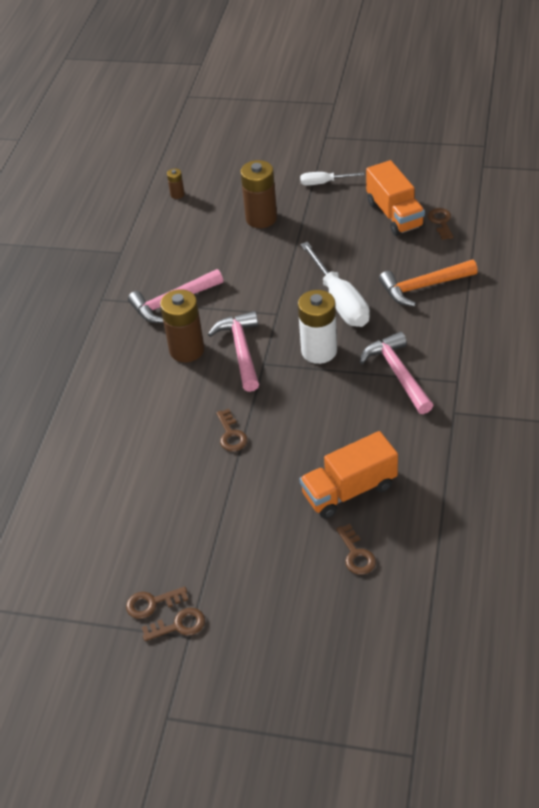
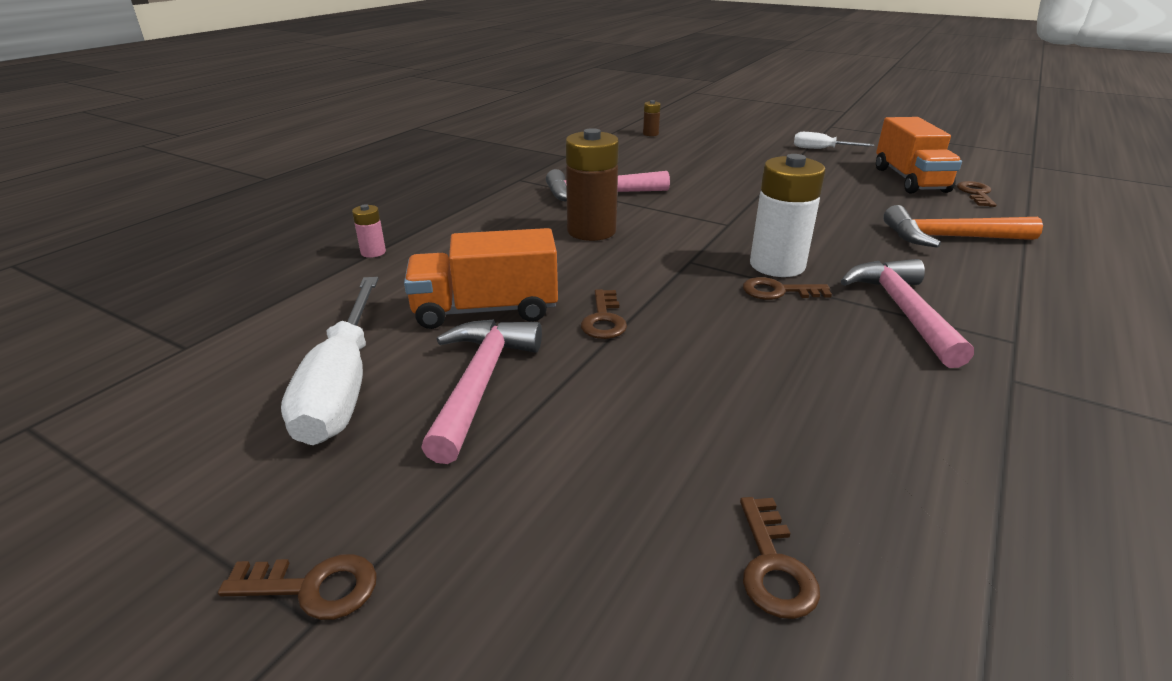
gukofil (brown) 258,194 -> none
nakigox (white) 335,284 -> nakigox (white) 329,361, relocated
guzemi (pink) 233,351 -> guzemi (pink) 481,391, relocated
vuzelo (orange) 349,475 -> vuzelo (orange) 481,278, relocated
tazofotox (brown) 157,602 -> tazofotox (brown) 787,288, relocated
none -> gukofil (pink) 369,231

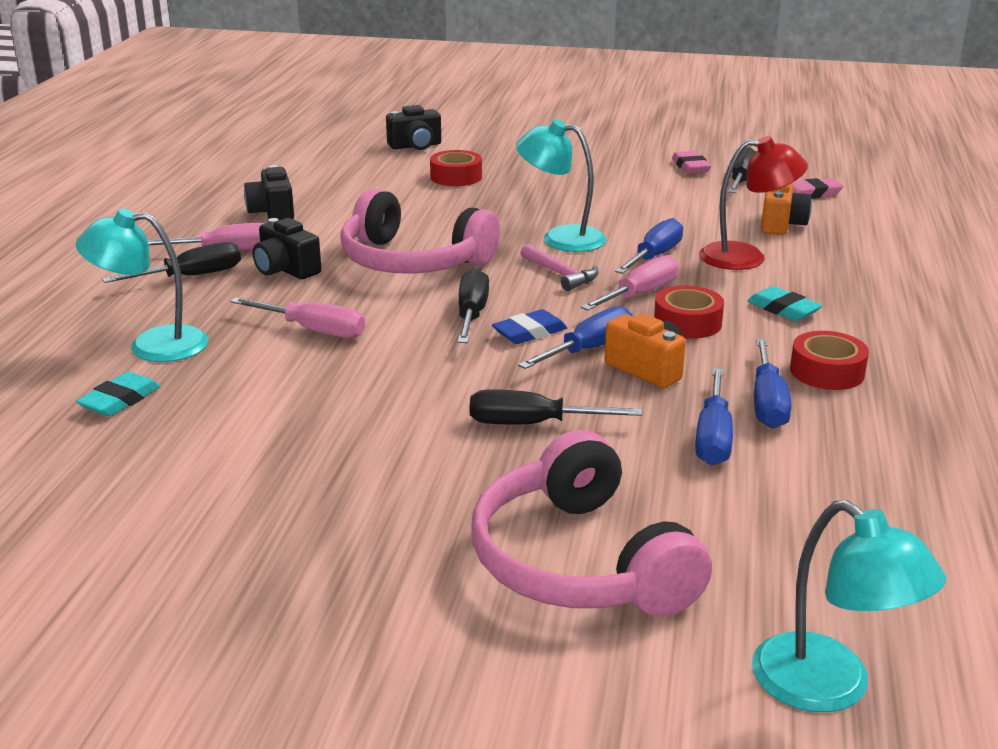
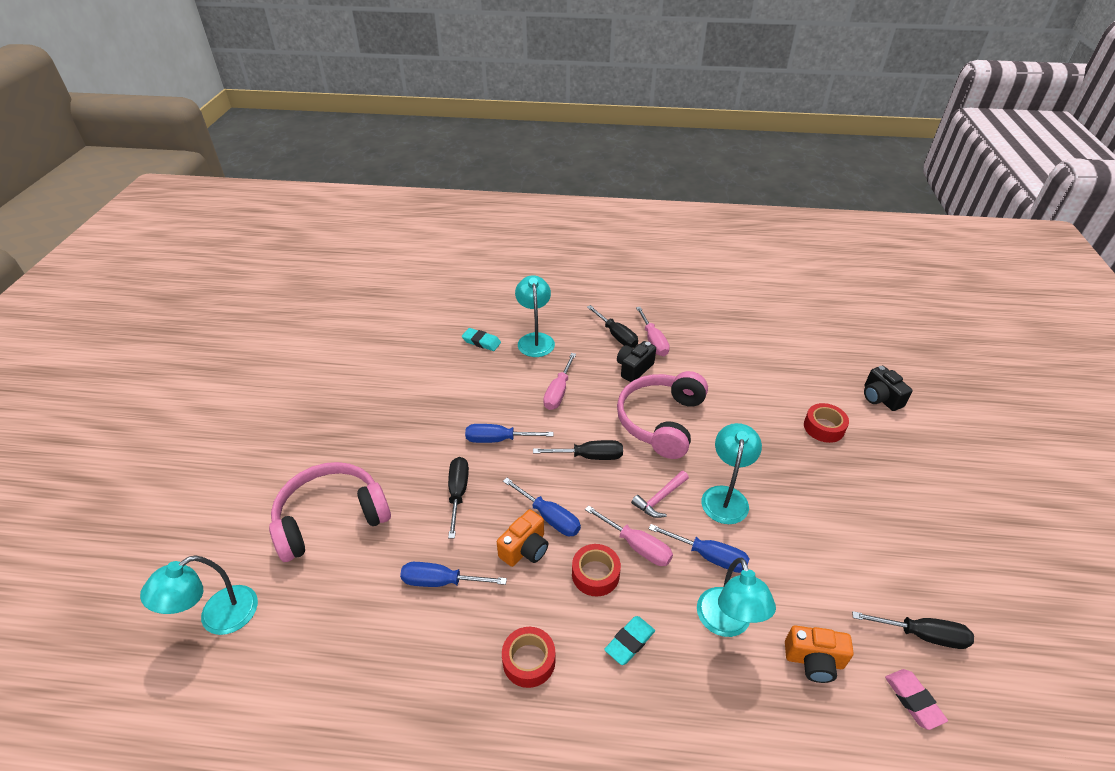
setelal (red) 753,203 -> setelal (turquoise) 736,597
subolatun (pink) 691,162 -> none
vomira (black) 269,192 -> none
subolatun (blue) 529,326 -> none
nakigox (blue) 773,383 -> nakigox (blue) 509,433, relocated

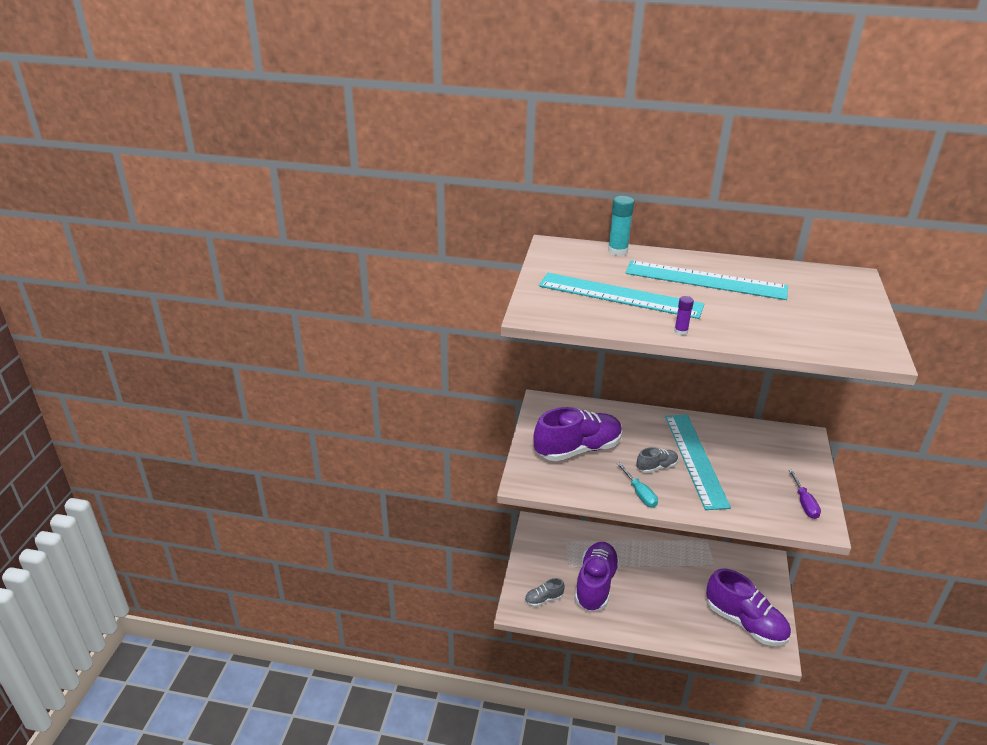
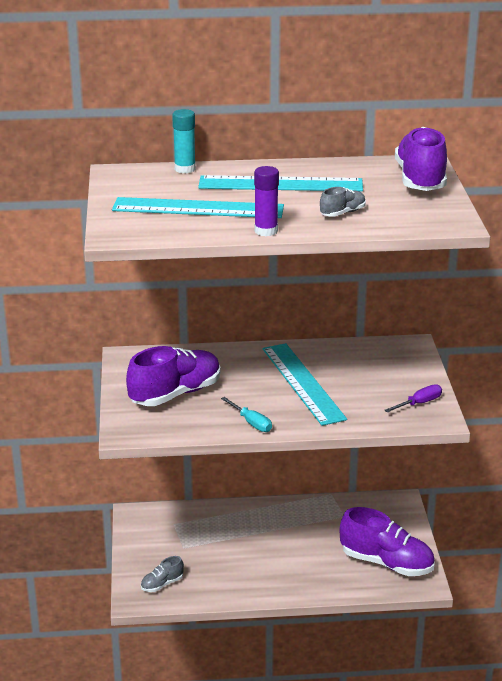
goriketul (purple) 684,315 -> goriketul (purple) 266,201, x1.73
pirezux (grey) 657,460 -> pirezux (grey) 343,202, relocated
nakigox (purple) 805,494 -> nakigox (purple) 413,398, 105 degrees counterclockwise
pirezux (purple) 597,576 -> pirezux (purple) 421,159, relocated

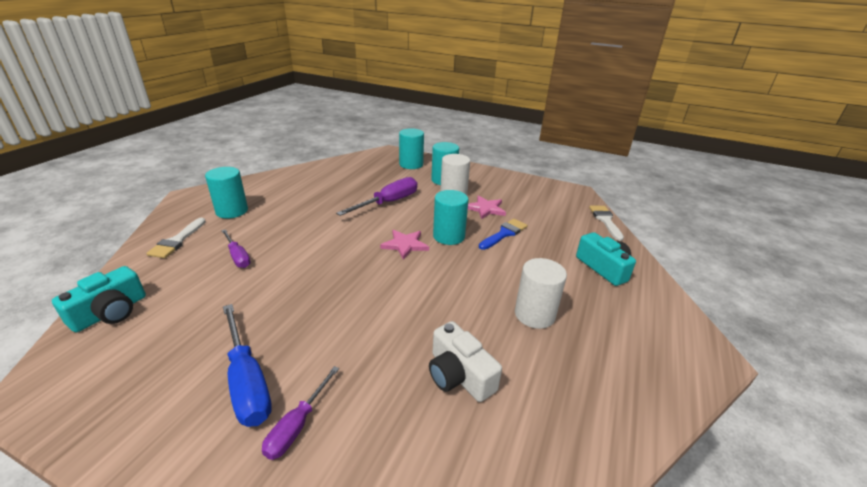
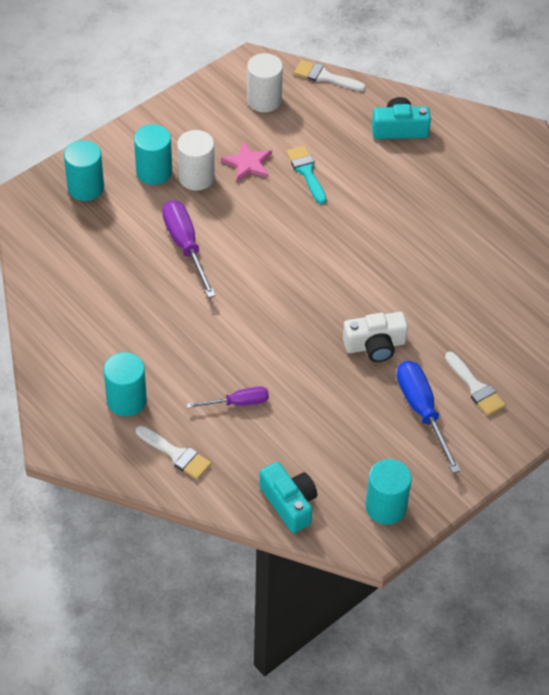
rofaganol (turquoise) 451,217 -> rofaganol (turquoise) 388,491, relocated
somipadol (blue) 503,234 -> somipadol (turquoise) 306,174
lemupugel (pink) 404,245 -> none
rofaganol (white) 541,293 -> rofaganol (white) 265,82, relocated
nakigox (blue) 247,365 -> nakigox (blue) 429,417, 105 degrees counterclockwise
vomira (white) 465,361 -> vomira (white) 375,337, relocated
nakigox (purple) 300,413 -> somipadol (white) 475,384

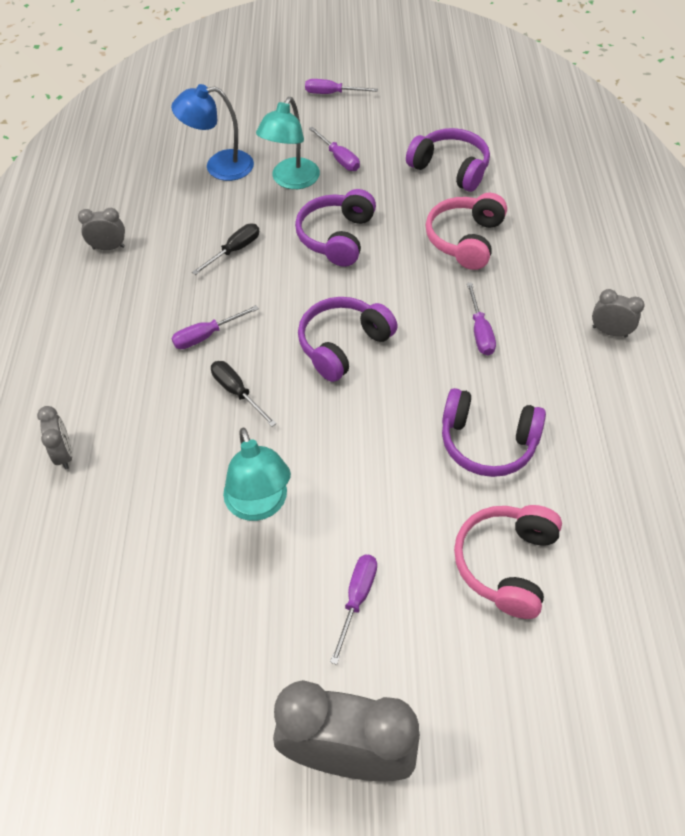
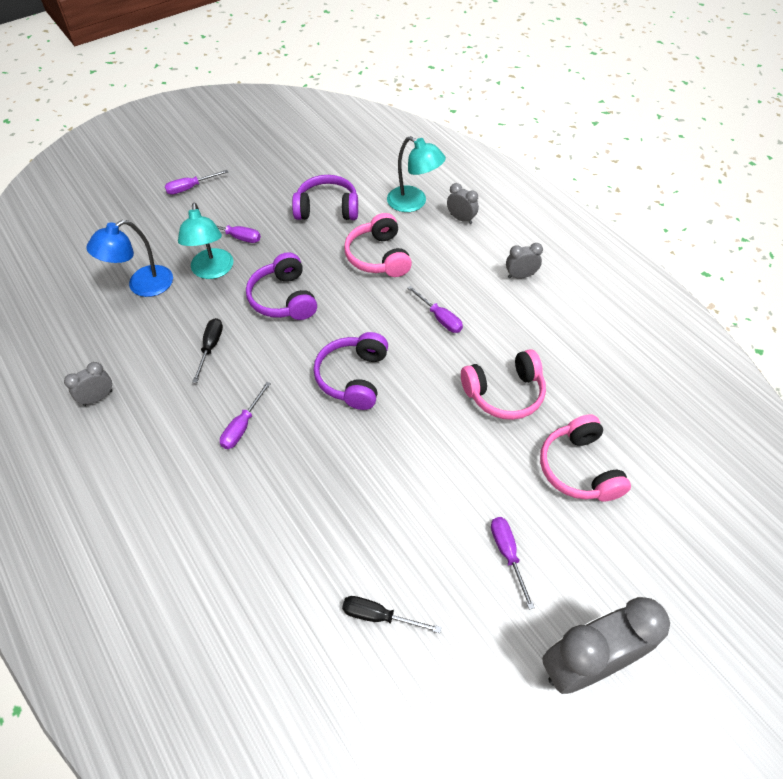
nakigox (black) 244,394 -> nakigox (black) 391,614, relocated
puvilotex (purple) 494,432 -> puvilotex (pink) 503,384
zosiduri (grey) 54,437 -> zosiduri (grey) 463,203, relocated
setelal (turquoise) 257,474 -> setelal (turquoise) 416,174, relocated

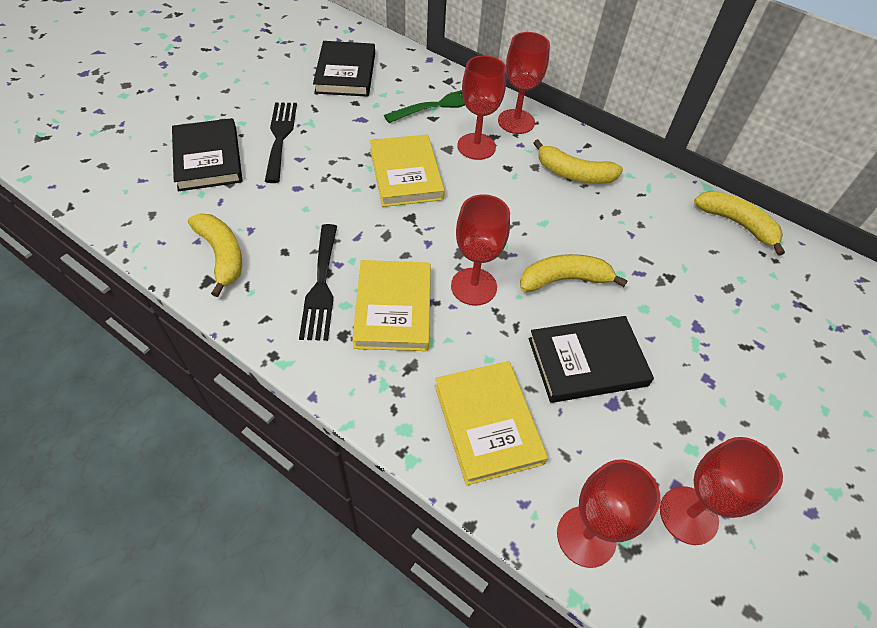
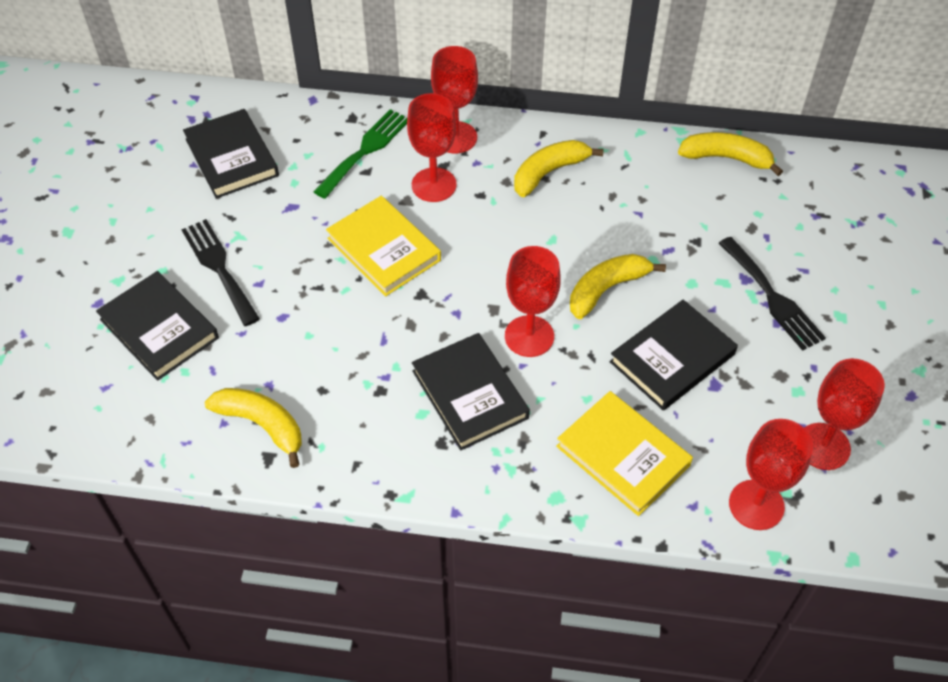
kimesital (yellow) 578,161 -> kimesital (yellow) 559,168, 150 degrees clockwise
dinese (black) 318,282 -> dinese (black) 772,294, relocated
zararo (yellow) 391,305 -> zararo (black) 471,392

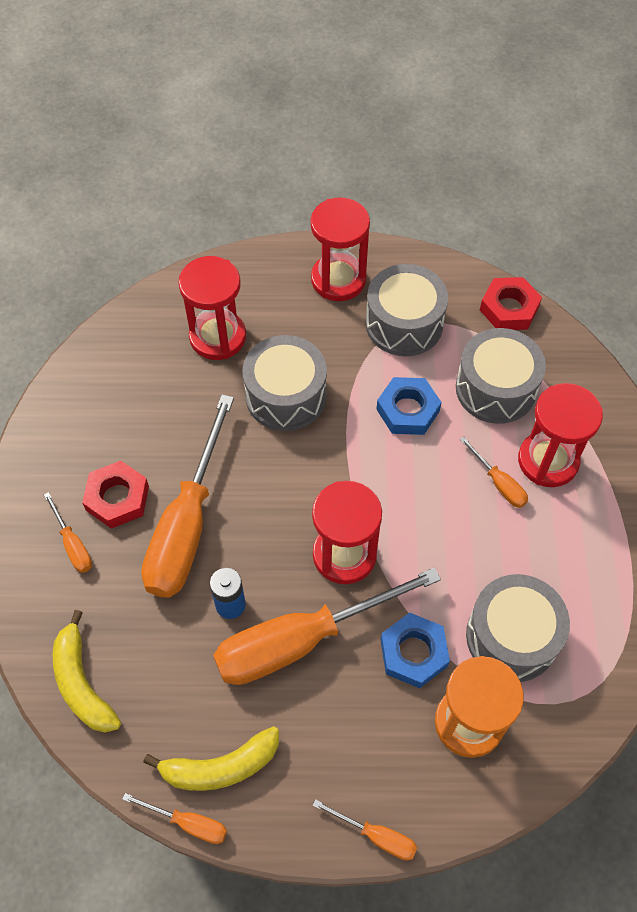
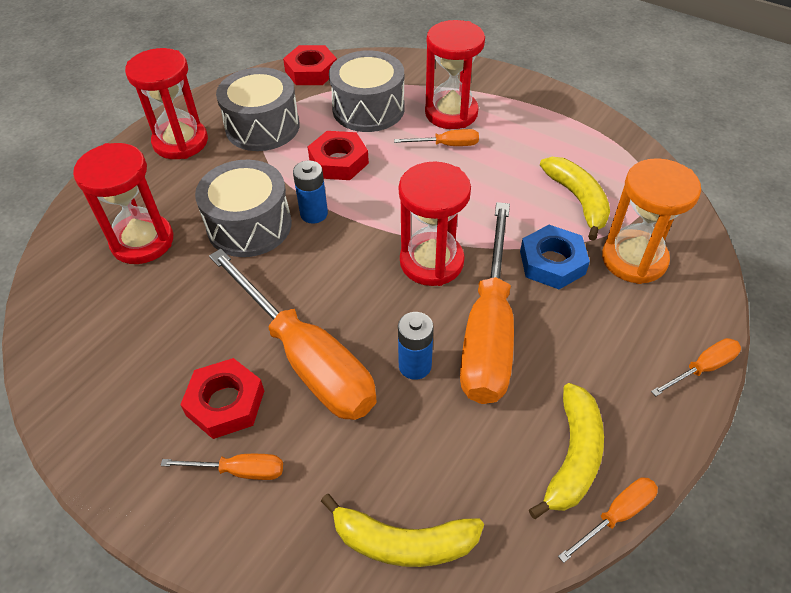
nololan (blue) 409,406 -> nololan (red) 338,155
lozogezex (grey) 518,628 -> kimesital (yellow) 575,199
none -> gukofil (blue) 310,192

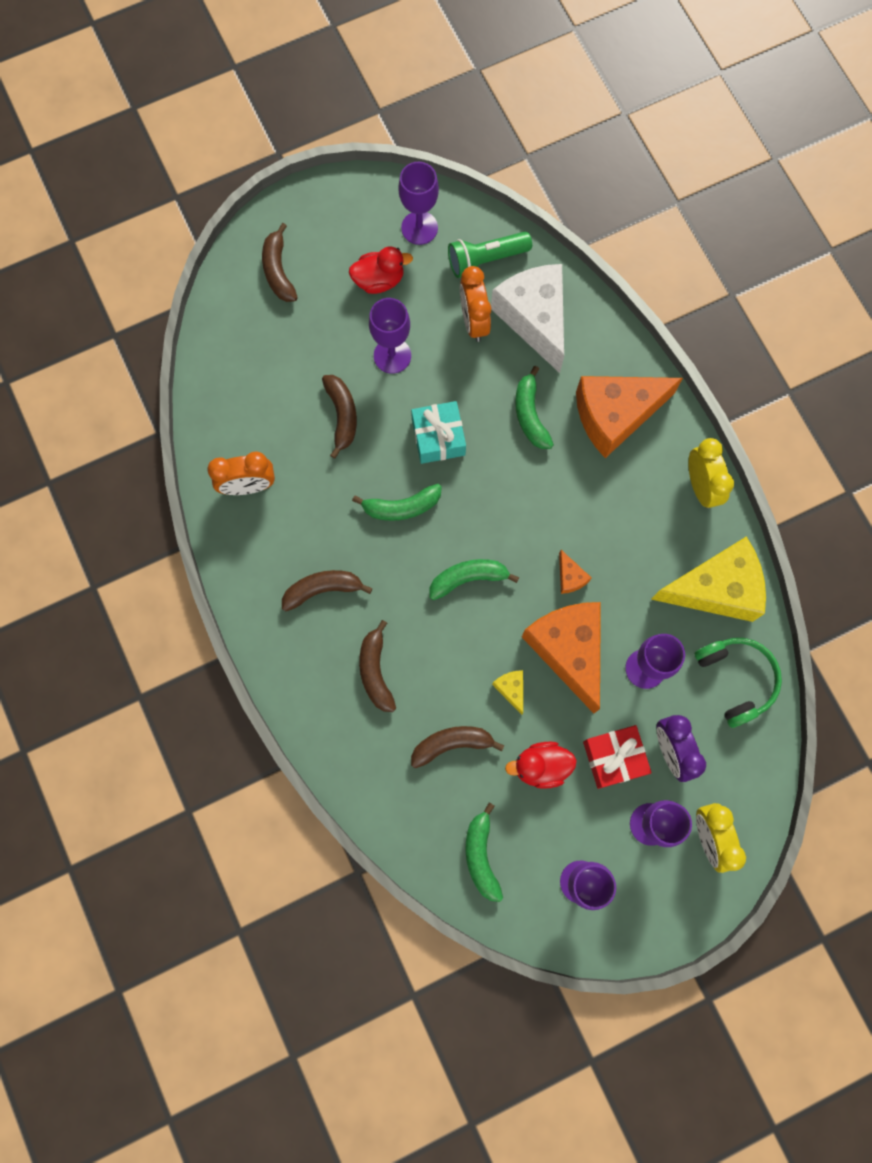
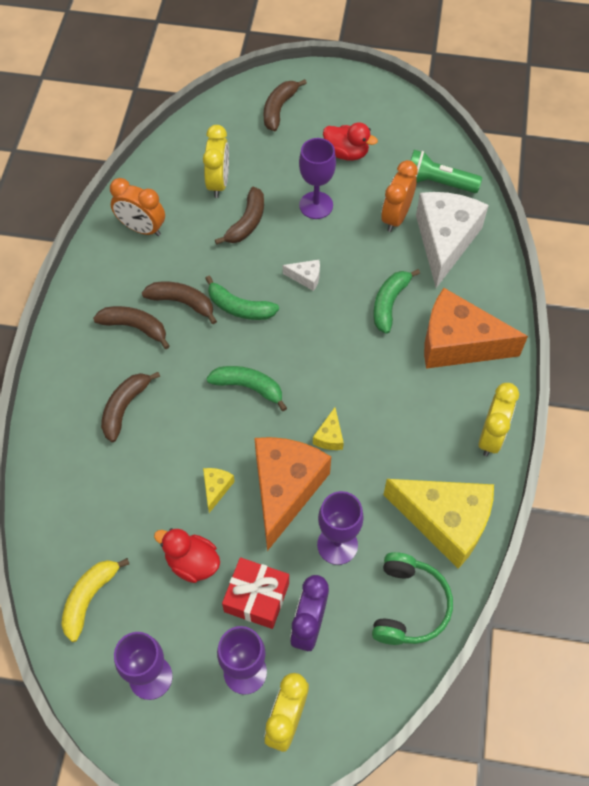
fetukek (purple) 418,203 -> none
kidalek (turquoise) 438,432 -> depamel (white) 301,275
depamel (orange) 575,572 -> depamel (yellow) 328,428
kimesital (brown) 458,747 -> kimesital (brown) 179,303, relocated
kimesital (green) 484,852 -> kimesital (yellow) 95,600
none -> zosiduri (yellow) 216,161

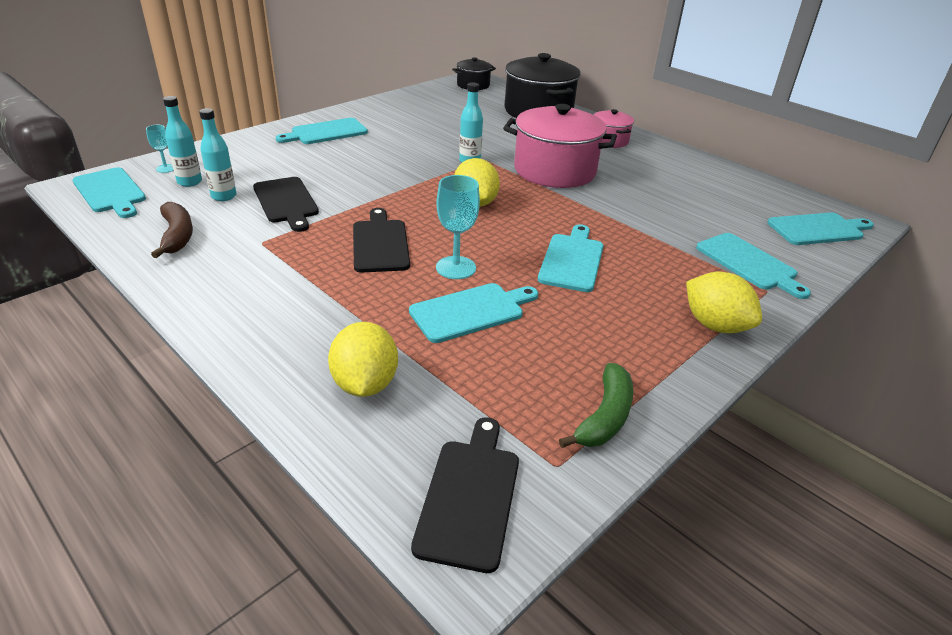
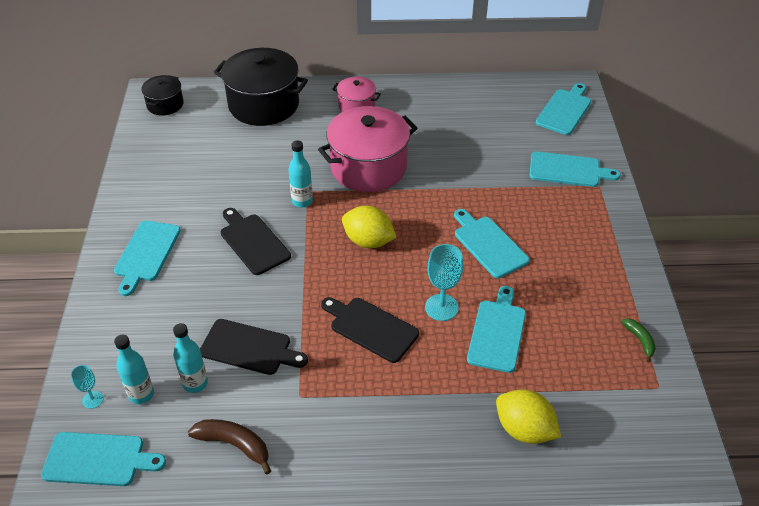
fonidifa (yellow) 724,302 -> none
kimesital (green) 596,405 -> kimesital (green) 639,340, x0.62
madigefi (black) 465,495 -> madigefi (black) 256,241, relocated

